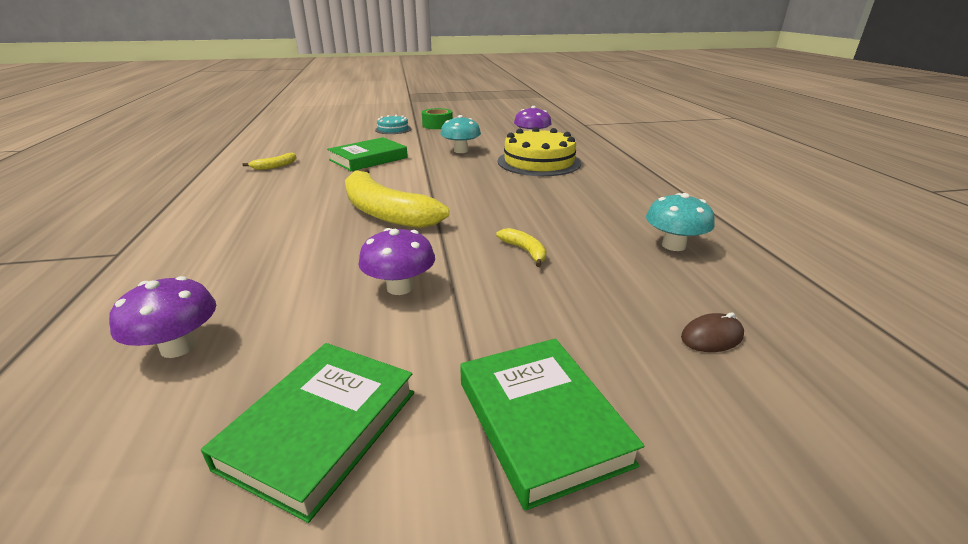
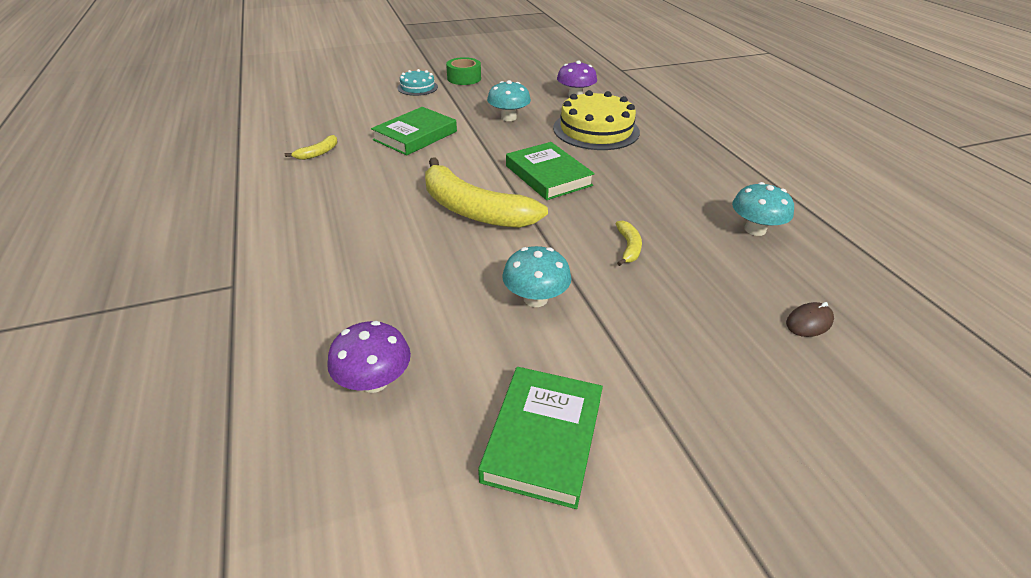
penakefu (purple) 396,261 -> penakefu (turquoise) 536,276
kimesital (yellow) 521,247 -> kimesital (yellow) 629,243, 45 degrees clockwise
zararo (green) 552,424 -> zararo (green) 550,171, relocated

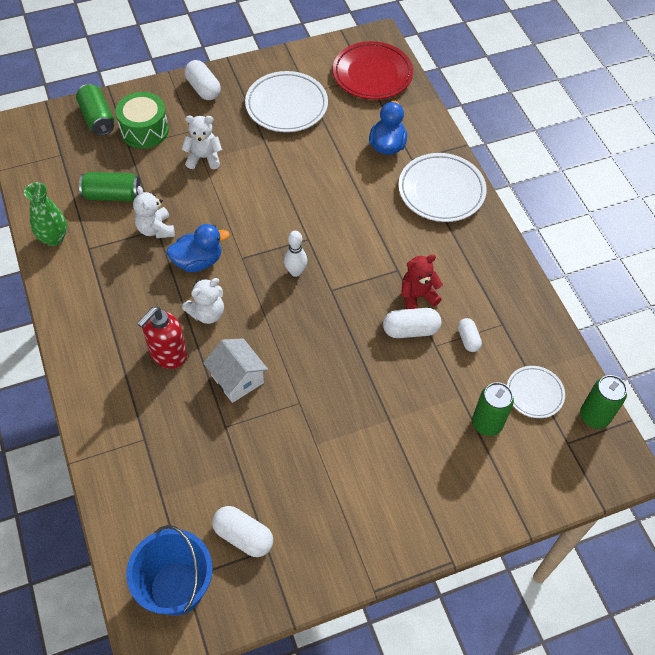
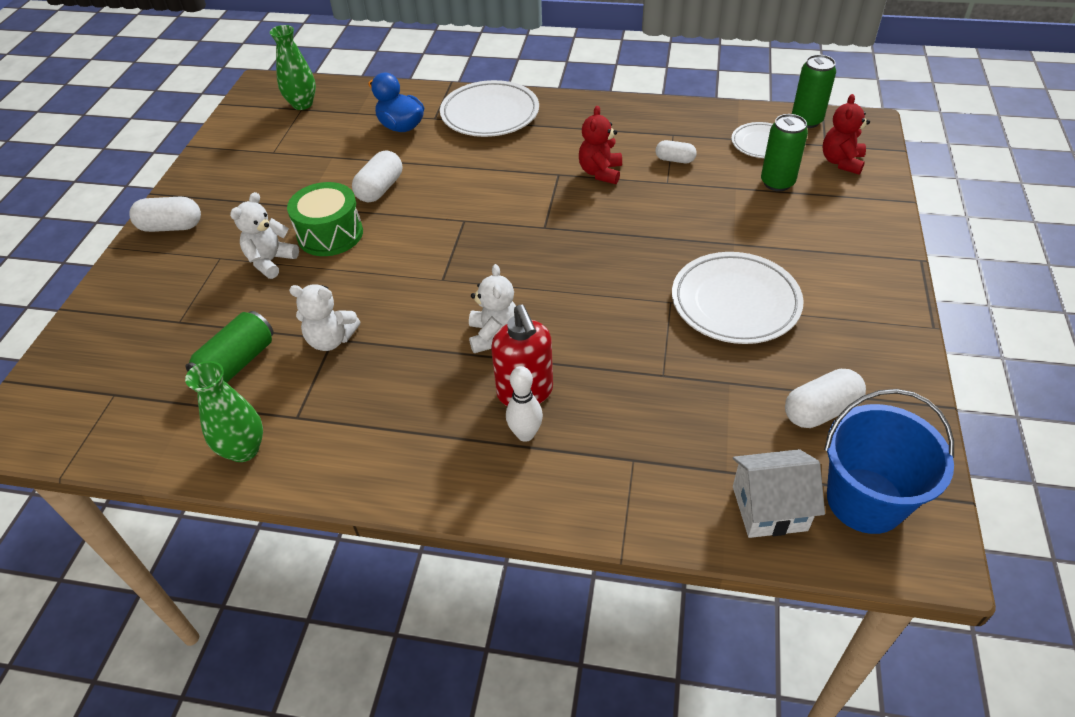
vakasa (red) 373,70 -> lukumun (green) 293,67
vakasa (white) 286,101 -> vakasa (white) 738,298, relocated
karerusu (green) 95,110 -> none
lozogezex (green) 142,120 -> lozogezex (green) 325,219, relocated
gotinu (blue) 198,248 -> none
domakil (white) 295,254 -> domakil (white) 524,404, relocated
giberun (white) 412,323 -> giberun (white) 377,176, relocated
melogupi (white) 236,370 -> melogupi (white) 779,493, relocated
none -> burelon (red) 846,134

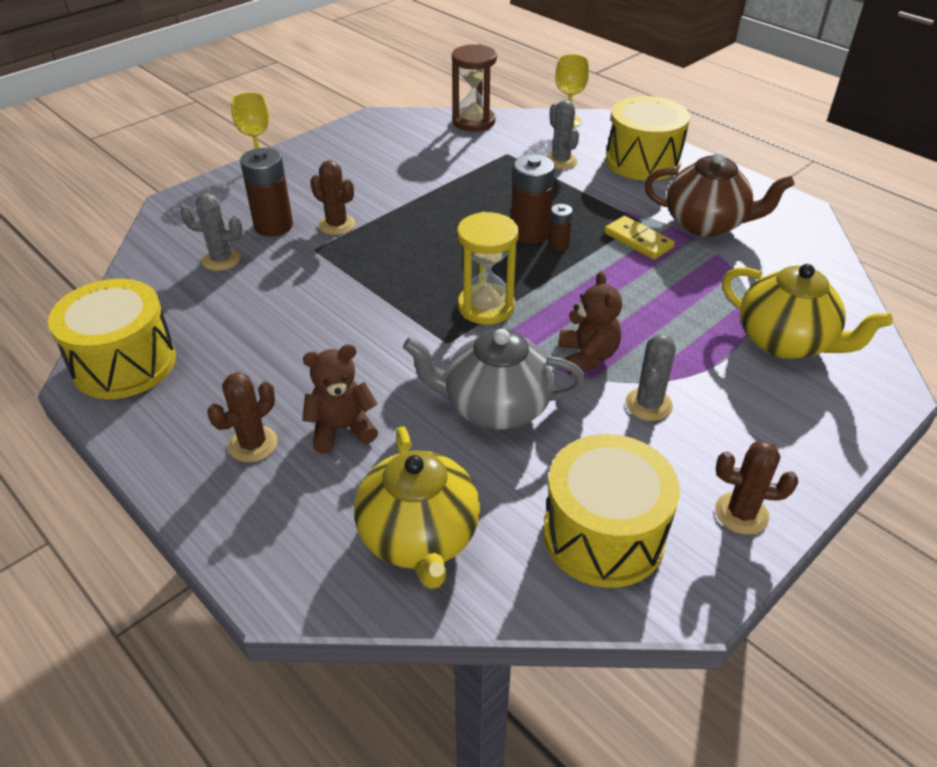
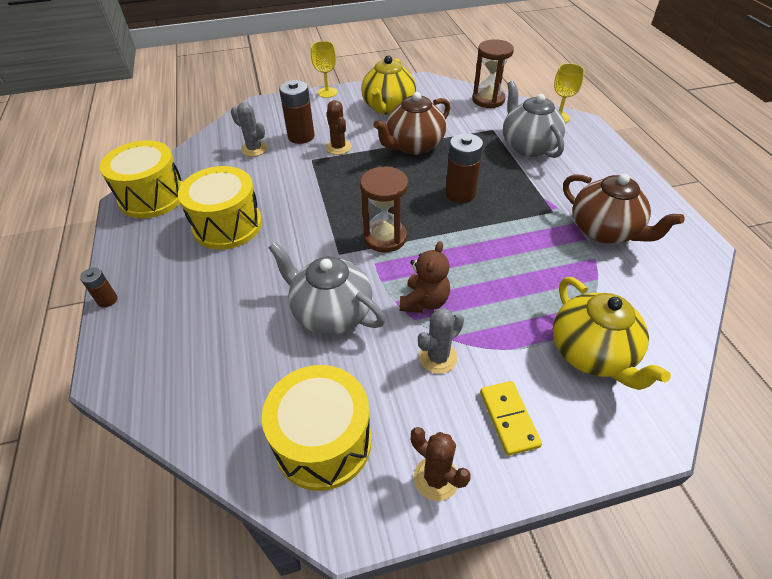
lozogezex (yellow) 648,138 -> lozogezex (yellow) 220,208, relocated
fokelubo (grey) 562,134 -> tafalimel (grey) 534,119
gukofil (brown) 560,227 -> gukofil (brown) 99,288, relocated
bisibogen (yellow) 488,268 -> bisibogen (brown) 384,209
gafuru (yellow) 639,238 -> gafuru (yellow) 511,418, relocated
burelon (brown) 340,398 -> none
fokelubo (brown) 242,417 -> none
tafalimel (yellow) 417,507 -> tafalimel (yellow) 388,85, relocated
none -> tafalimel (brown) 411,123

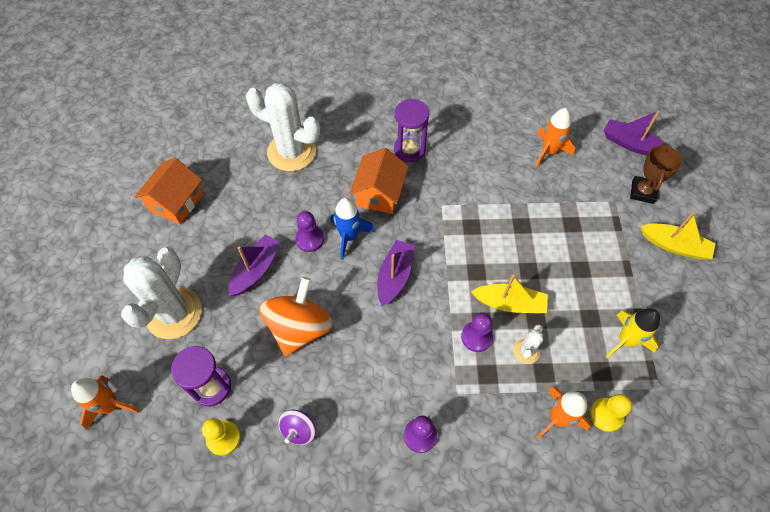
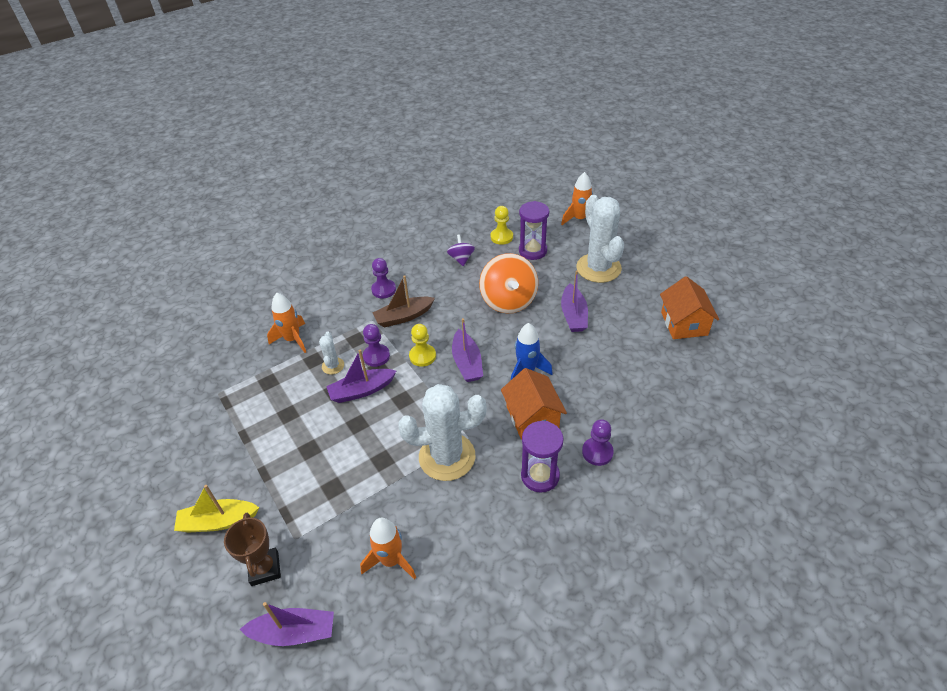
fokelubo (white) 283,127 -> fokelubo (white) 442,432, relocated
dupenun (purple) 309,231 -> dupenun (purple) 598,442, relocated
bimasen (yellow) 509,294 -> bimasen (purple) 361,376
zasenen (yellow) 632,333 -> none
dupenun (yellow) 611,413 -> dupenun (yellow) 422,345, relocated
none -> bimasen (brown) 403,301

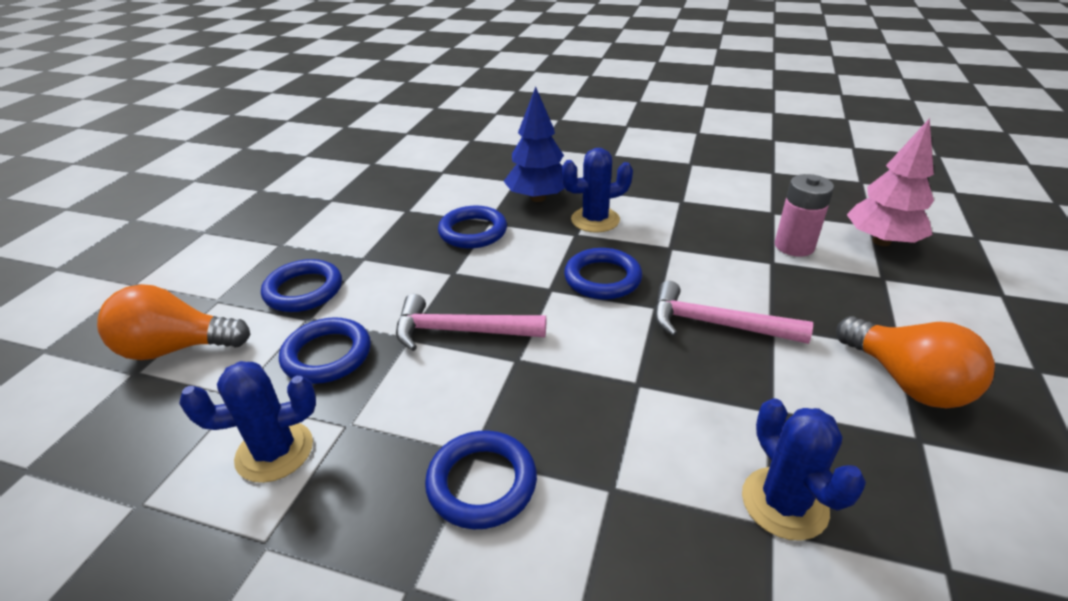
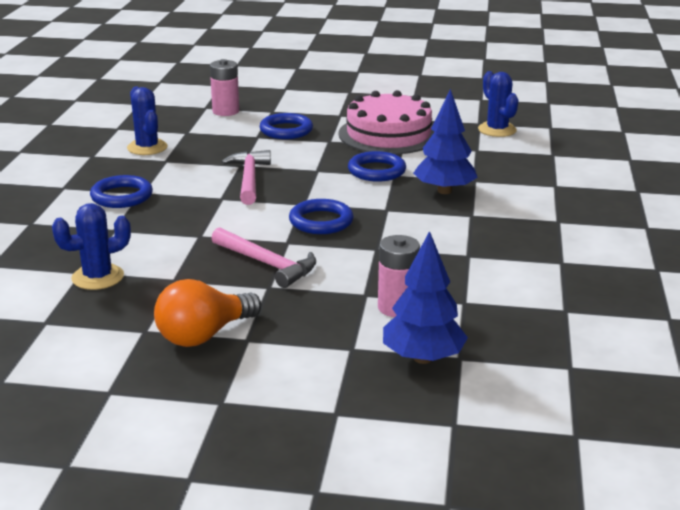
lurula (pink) 890,182 -> lurula (blue) 425,297
fokelubo (blue) 597,190 -> fokelubo (blue) 498,104, relocated
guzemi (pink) 733,312 -> guzemi (pink) 263,257, 120 degrees clockwise
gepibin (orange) 173,322 -> gukofil (pink) 224,87
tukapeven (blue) 325,350 -> none
none -> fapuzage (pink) 386,122

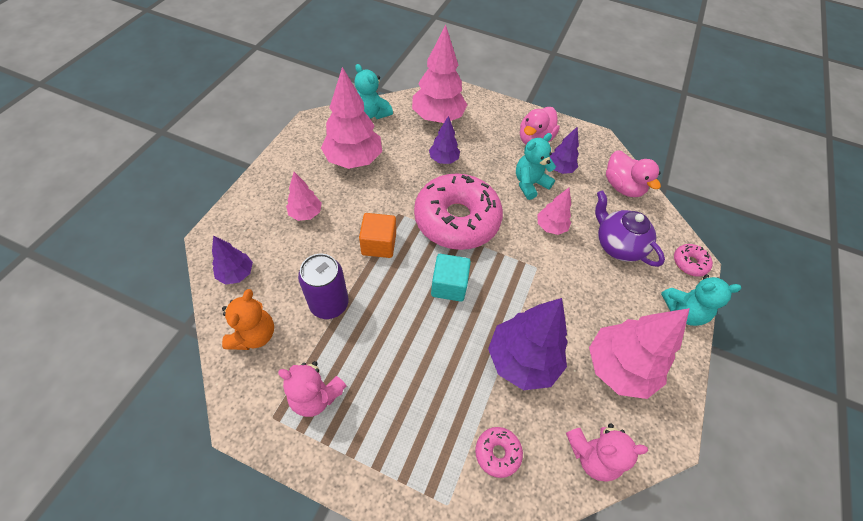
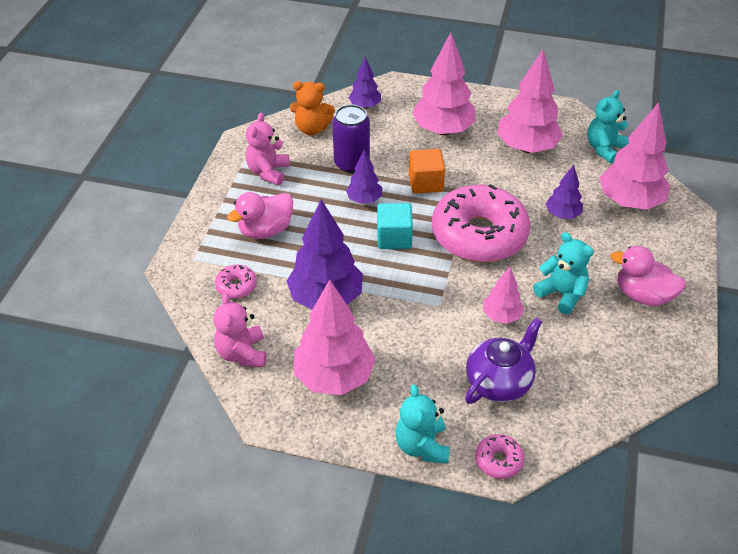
lurula (purple) 564,150 -> lurula (purple) 364,177, relocated
gotinu (pink) 633,173 -> gotinu (pink) 260,215, relocated
lurula (pink) 304,196 -> lurula (pink) 444,83, x1.87

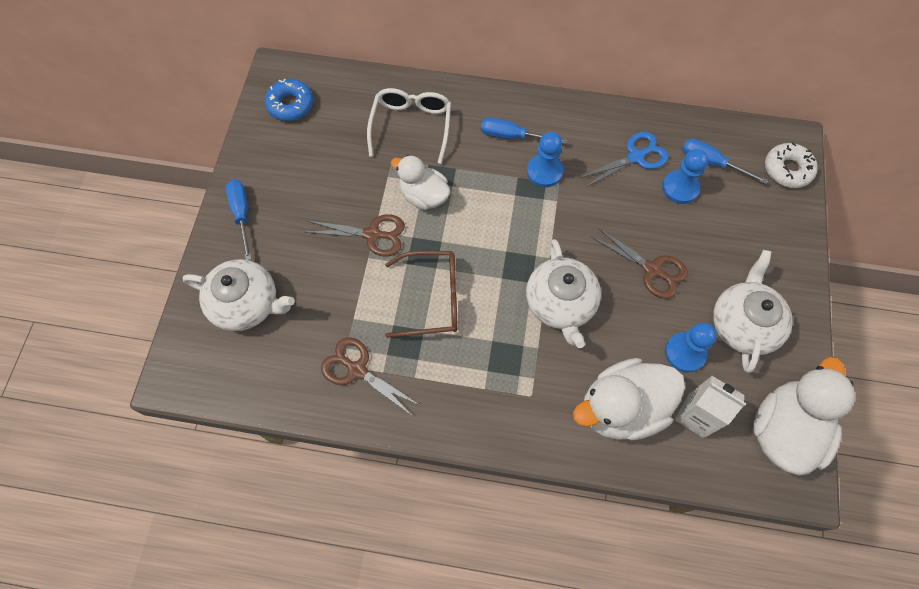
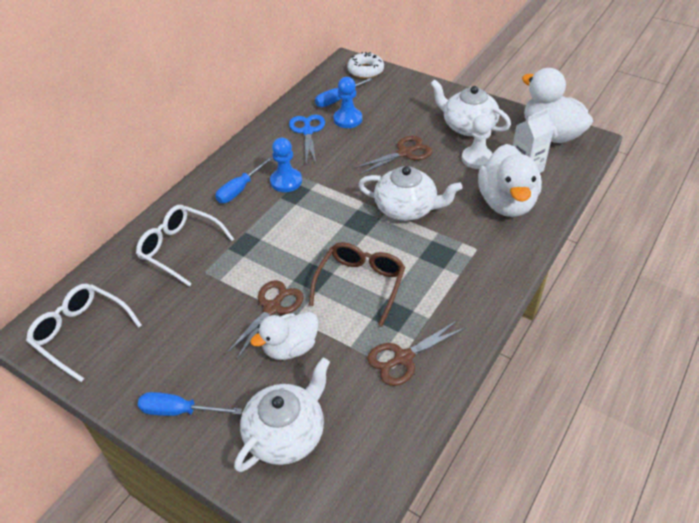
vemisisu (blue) 288,100 -> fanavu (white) 84,333
gotinu (white) 420,182 -> gotinu (white) 284,336, relocated
dupenun (blue) 691,347 -> dupenun (white) 477,142

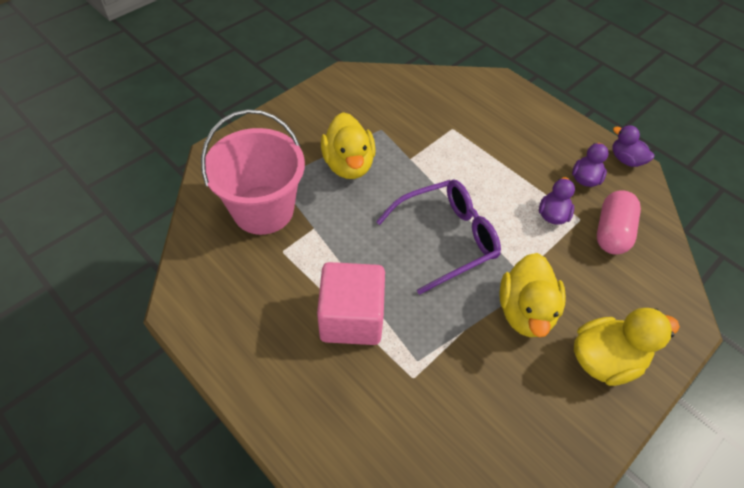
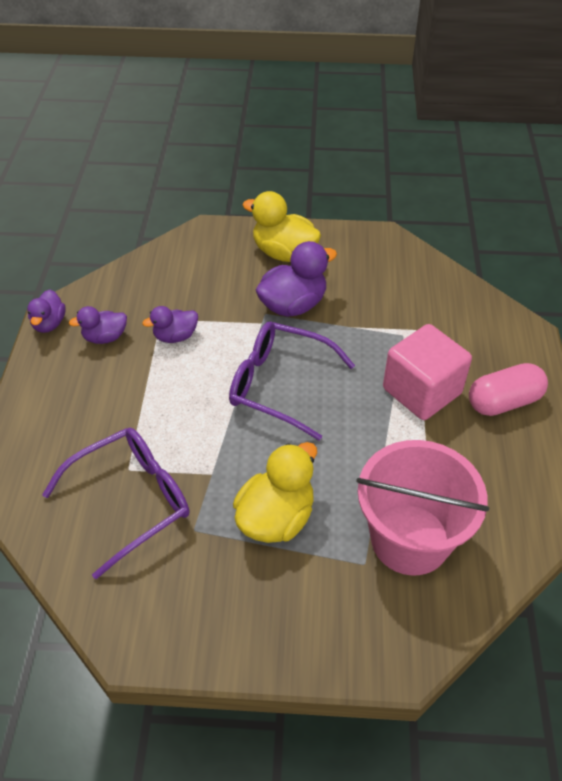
giberun (pink) 619,222 -> giberun (pink) 508,389, relocated
gotinu (yellow) 532,295 -> gotinu (purple) 296,279
none -> fanavu (purple) 115,503

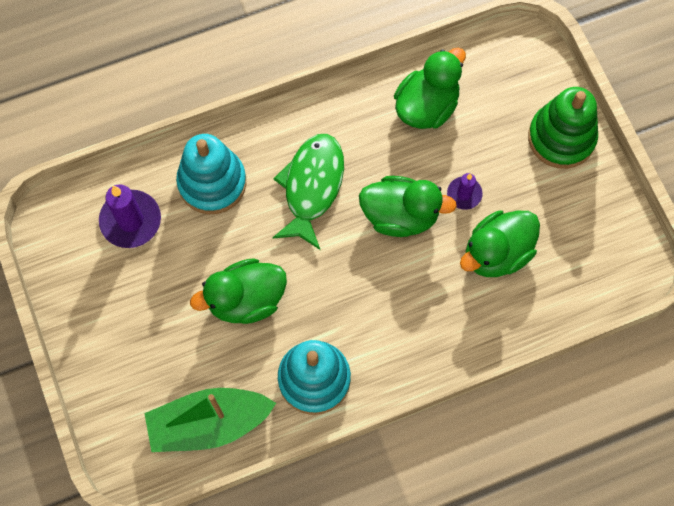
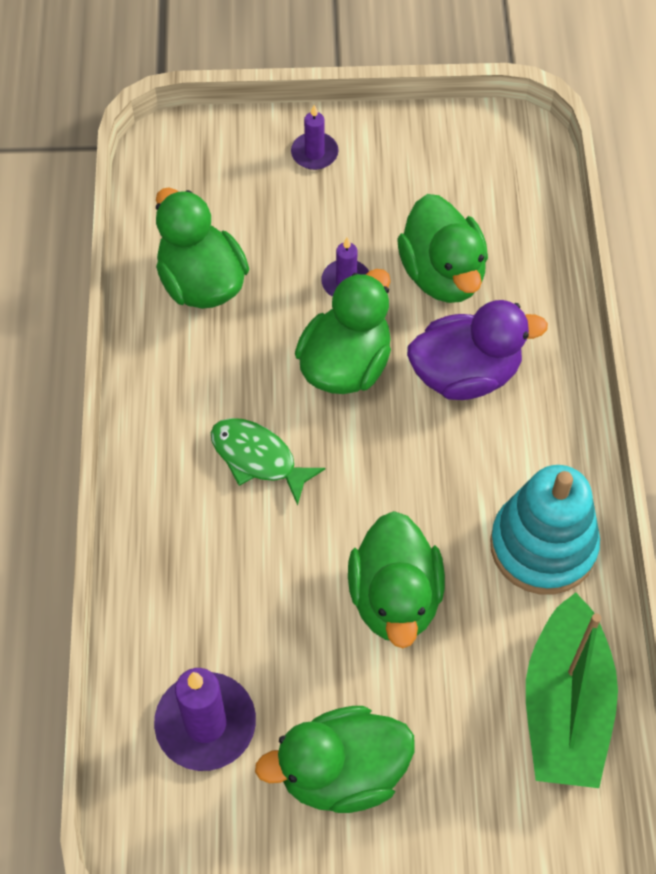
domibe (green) 563,128 -> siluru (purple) 315,137
domibe (turquoise) 211,174 -> none
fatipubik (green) 308,192 -> fatipubik (green) 268,462, x0.66
none -> gotinu (purple) 477,350
none -> gotinu (green) 334,759

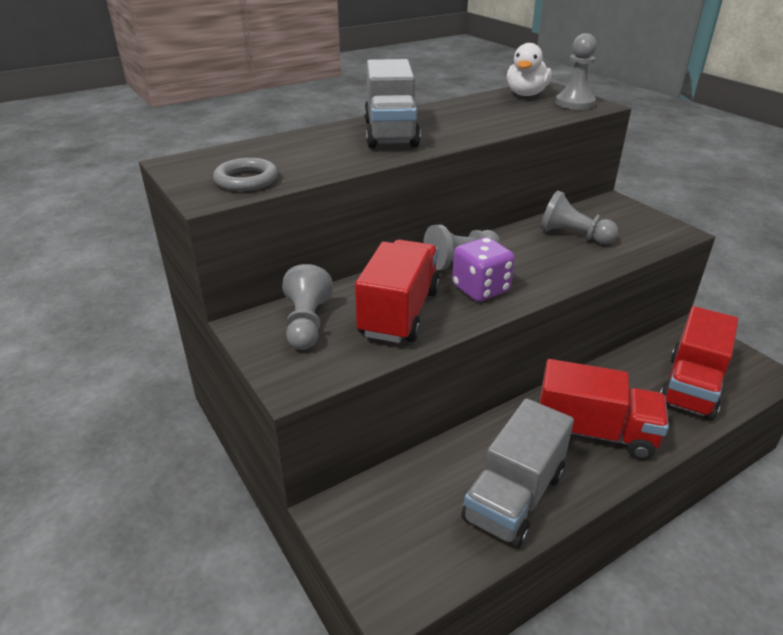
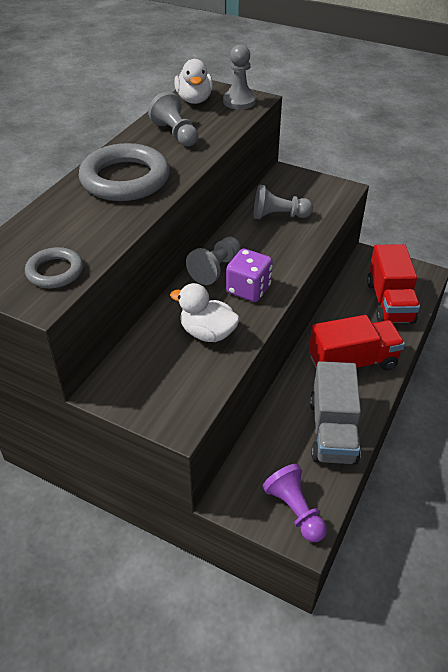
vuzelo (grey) 392,103 -> tukapeven (grey) 124,172
vuzelo (red) 397,291 -> gotinu (white) 205,312
dupenun (grey) 307,307 -> dupenun (grey) 173,119, relocated
none -> dupenun (purple) 294,503

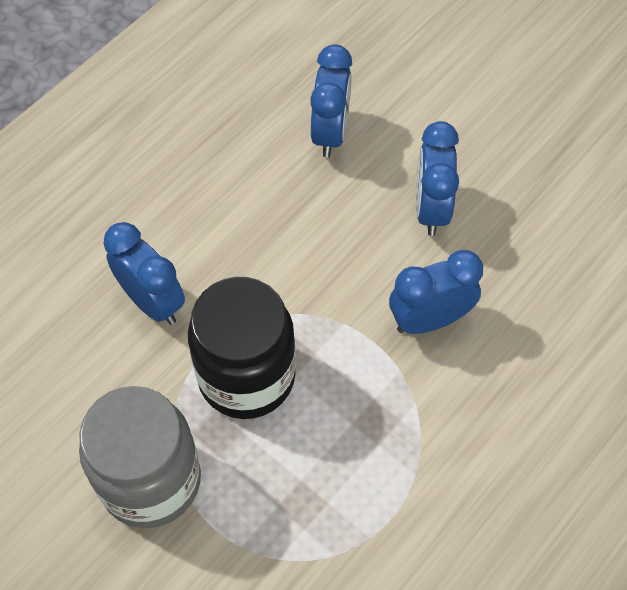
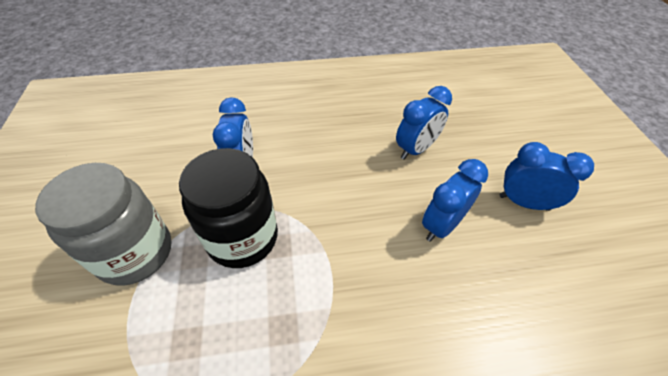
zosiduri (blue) 436,292 -> zosiduri (blue) 546,176, relocated

